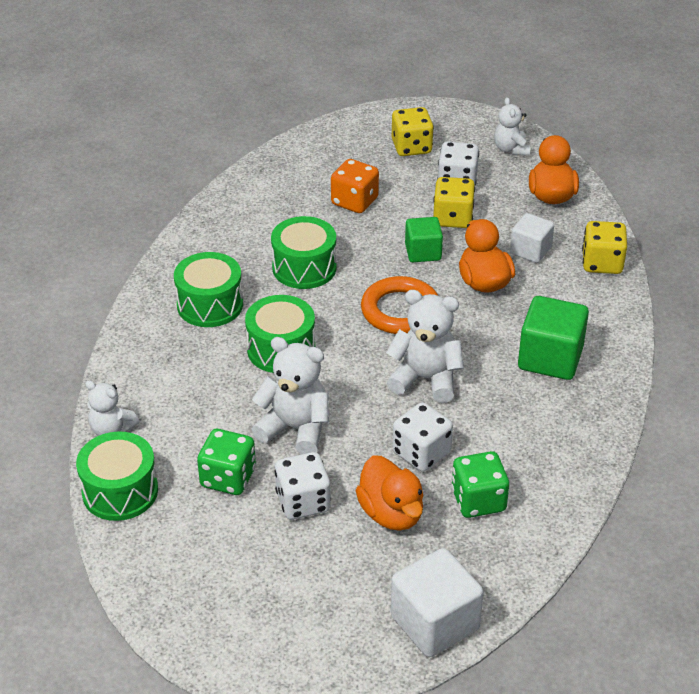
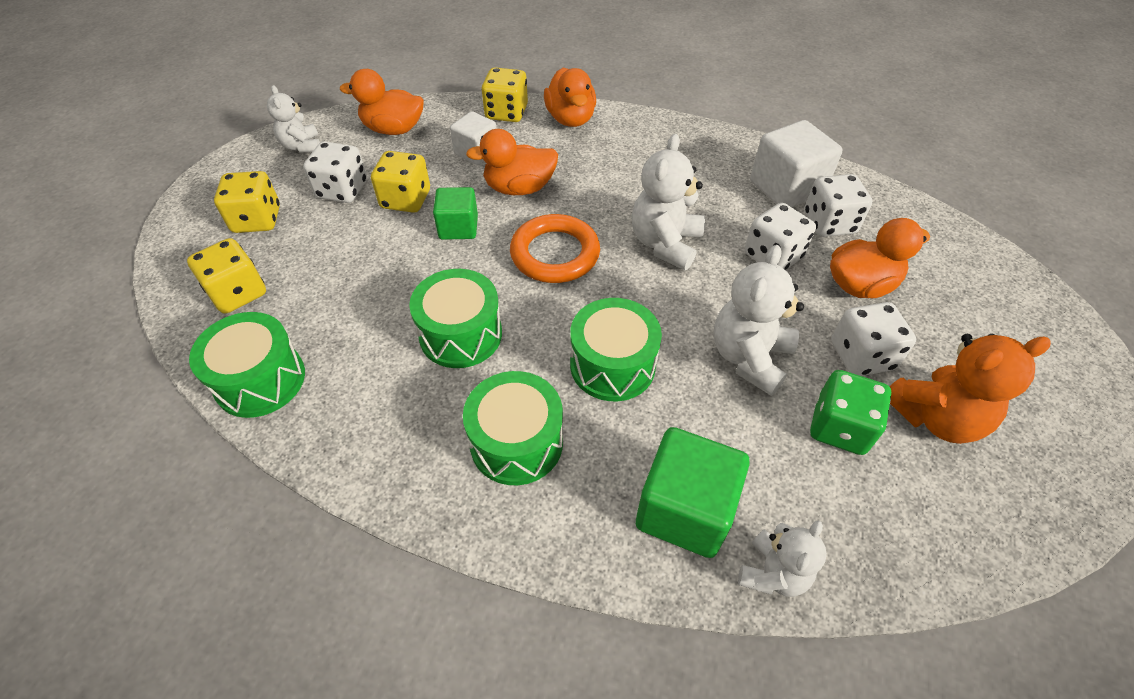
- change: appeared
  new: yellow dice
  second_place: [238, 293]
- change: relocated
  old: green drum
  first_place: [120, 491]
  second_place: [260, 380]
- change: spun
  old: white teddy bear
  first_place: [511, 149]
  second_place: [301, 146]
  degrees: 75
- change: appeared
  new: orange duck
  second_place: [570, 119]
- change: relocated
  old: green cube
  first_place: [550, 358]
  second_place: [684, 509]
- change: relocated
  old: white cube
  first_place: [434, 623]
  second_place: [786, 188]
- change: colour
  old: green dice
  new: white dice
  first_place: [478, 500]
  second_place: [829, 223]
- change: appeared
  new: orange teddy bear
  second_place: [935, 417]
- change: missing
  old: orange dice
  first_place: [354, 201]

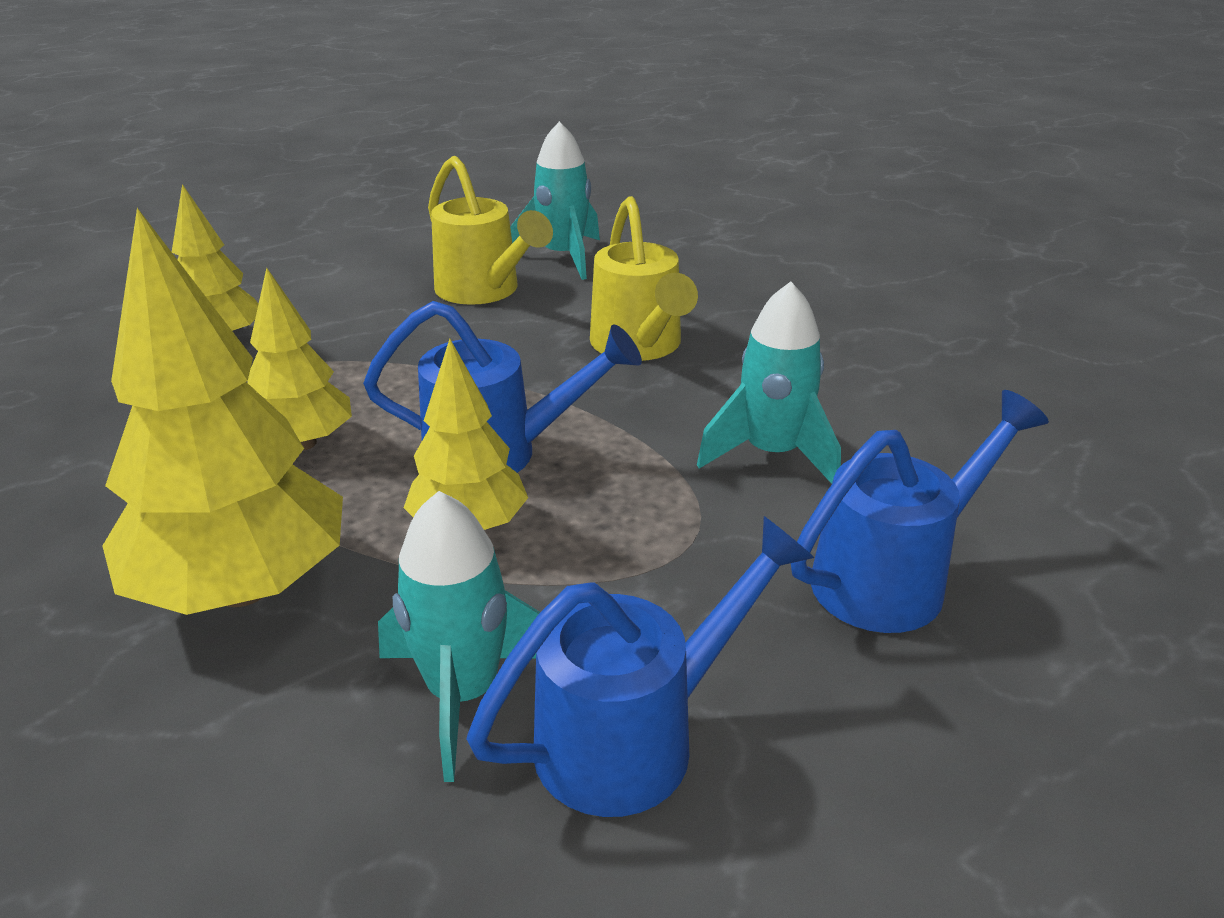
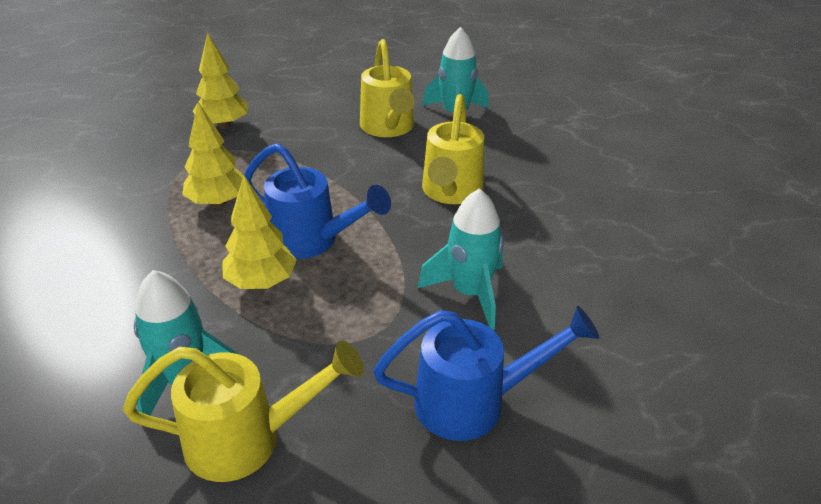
- change: colour
  old: blue watering can
  new: yellow watering can
  first_place: [635, 737]
  second_place: [247, 439]
- change: missing
  old: yellow tree
  first_place: [243, 589]

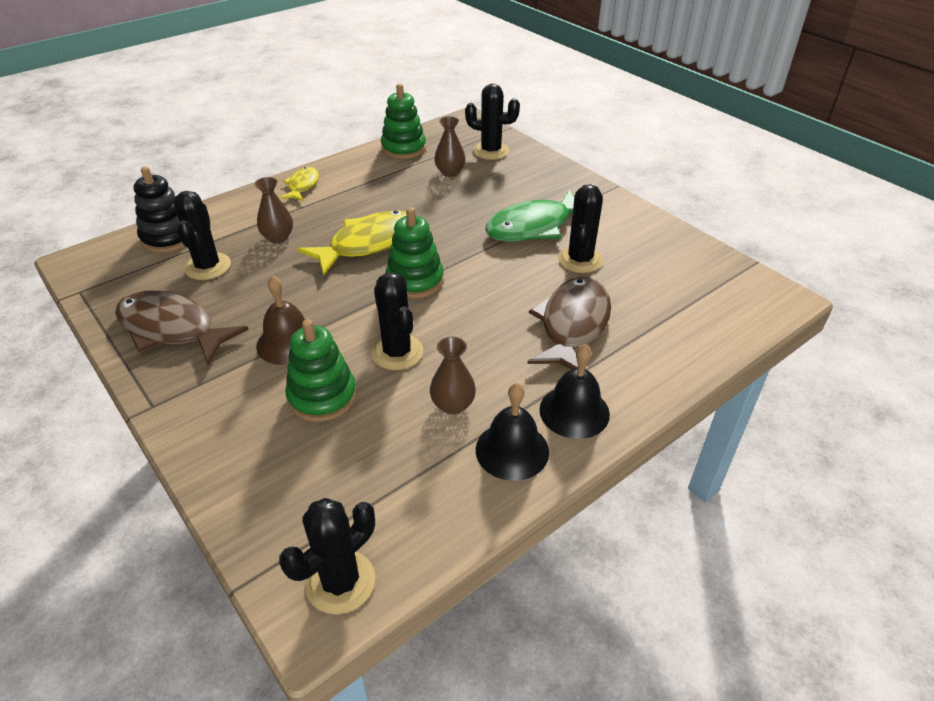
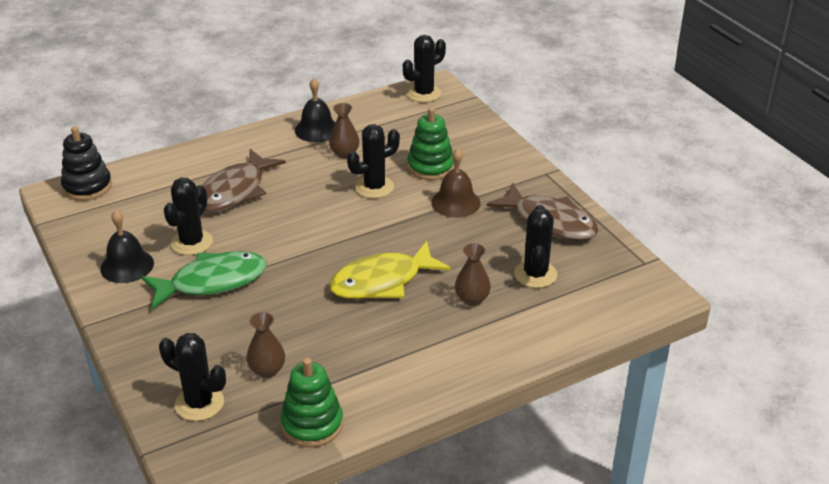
- change: relocated
  old: black stacking toy
  first_place: [168, 237]
  second_place: [87, 187]
- change: relocated
  old: black bell
  first_place: [574, 411]
  second_place: [127, 265]
- change: spun
  old: black cactus
  first_place: [397, 352]
  second_place: [374, 187]
  degrees: 75
- change: missing
  old: yellow fish
  first_place: [302, 186]
- change: missing
  old: green stacking toy
  first_place: [415, 280]

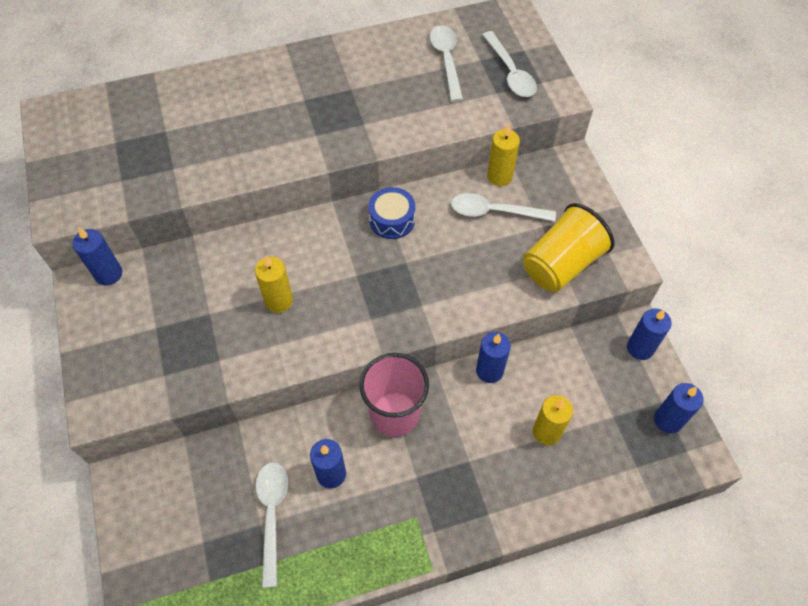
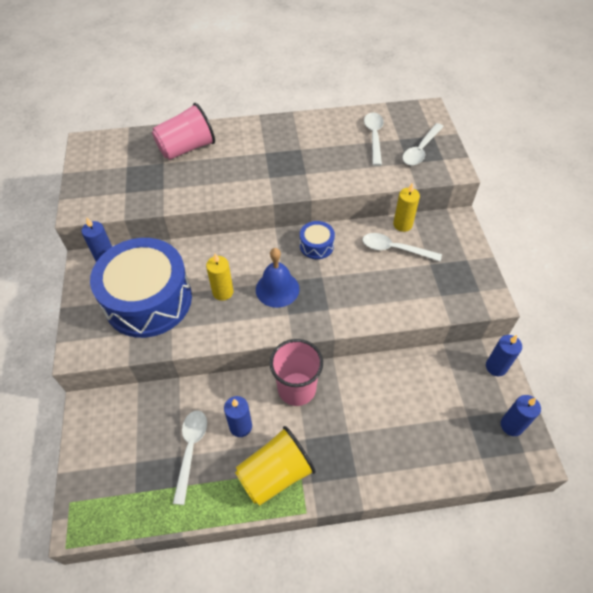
- change: appeared
  new: blue drum
  second_place: [148, 300]
- change: appeared
  new: pink cup
  second_place: [186, 148]
- change: relocated
  old: yellow cup
  first_place: [561, 264]
  second_place: [275, 474]
- change: appeared
  new: blue bell
  second_place: [277, 289]
- change: spun
  old: white spoon
  first_place: [510, 73]
  second_place: [420, 150]
  degrees: 45
- change: missing
  old: blue candle
  first_place: [489, 371]
- change: missing
  old: yellow candle
  first_place: [546, 432]

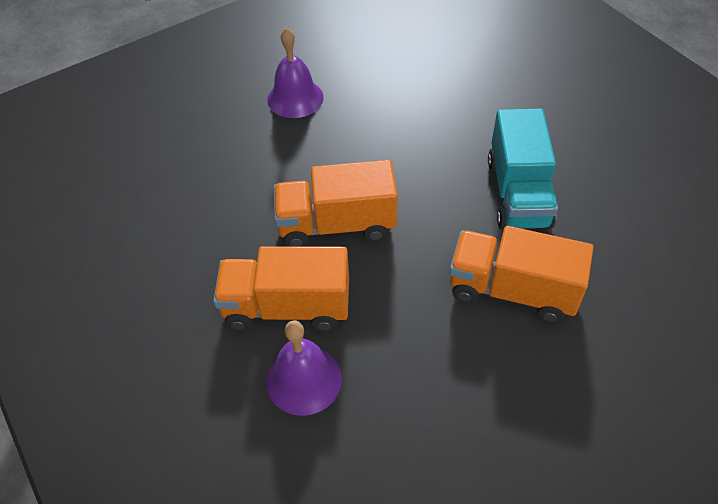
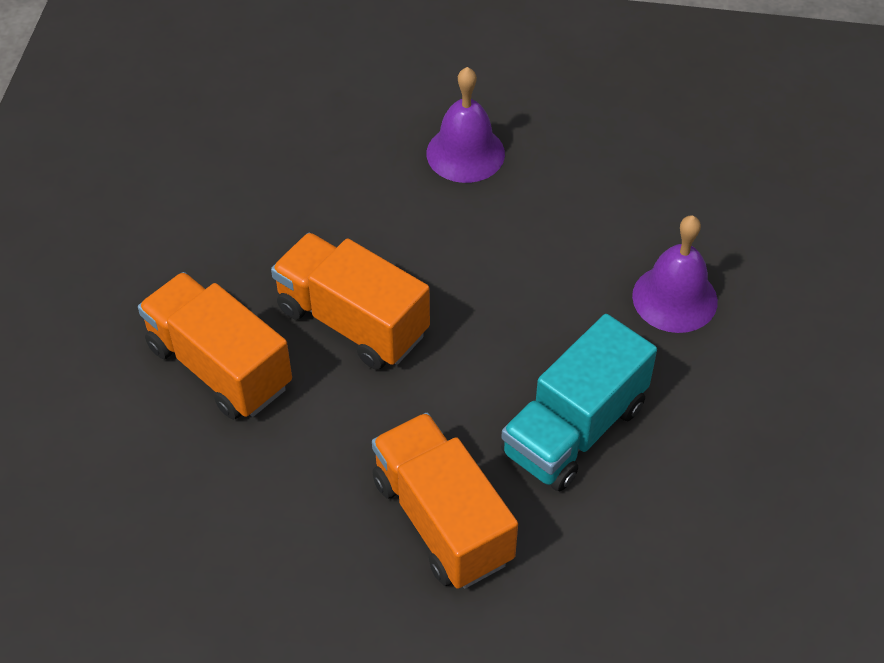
- change: relocated
  old: purple bell
  first_place: [304, 380]
  second_place: [674, 298]

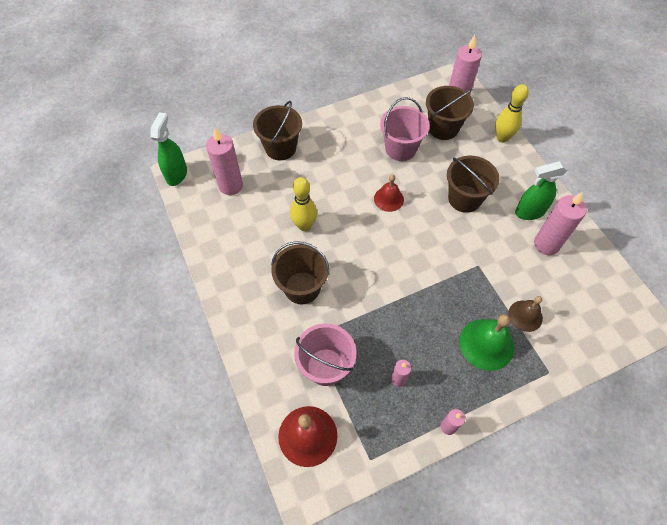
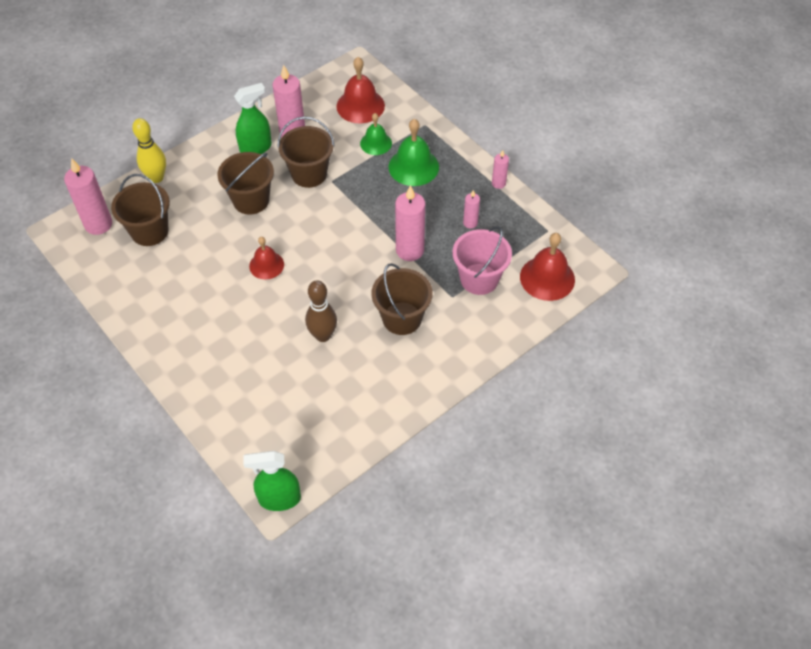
- change: spun
  old: green spray bottle
  first_place: [529, 212]
  second_place: [256, 148]
  degrees: -90
- change: relocated
  old: brown bucket
  first_place: [280, 148]
  second_place: [309, 174]
- change: colour
  old: yellow bowling pin
  new: brown bowling pin
  first_place: [304, 225]
  second_place: [323, 335]
- change: appeared
  new: red bell
  second_place: [360, 106]
- change: colour
  old: brown bell
  new: green bell
  first_place: [525, 315]
  second_place: [376, 143]
- change: relocated
  old: pink candle
  first_place: [231, 185]
  second_place: [410, 250]
- change: missing
  old: pink bucket
  first_place: [400, 149]

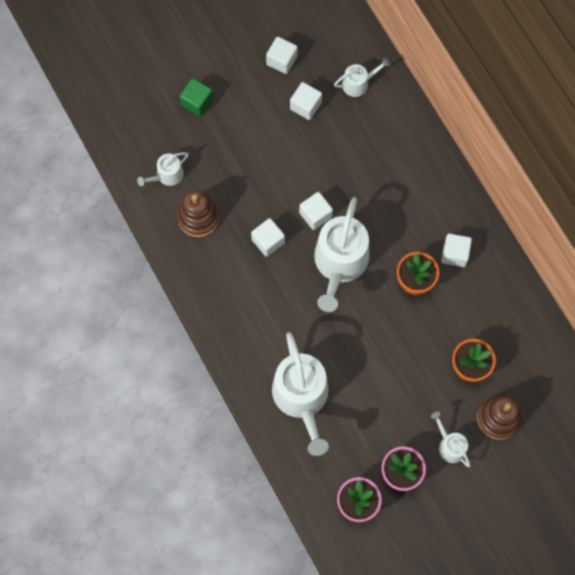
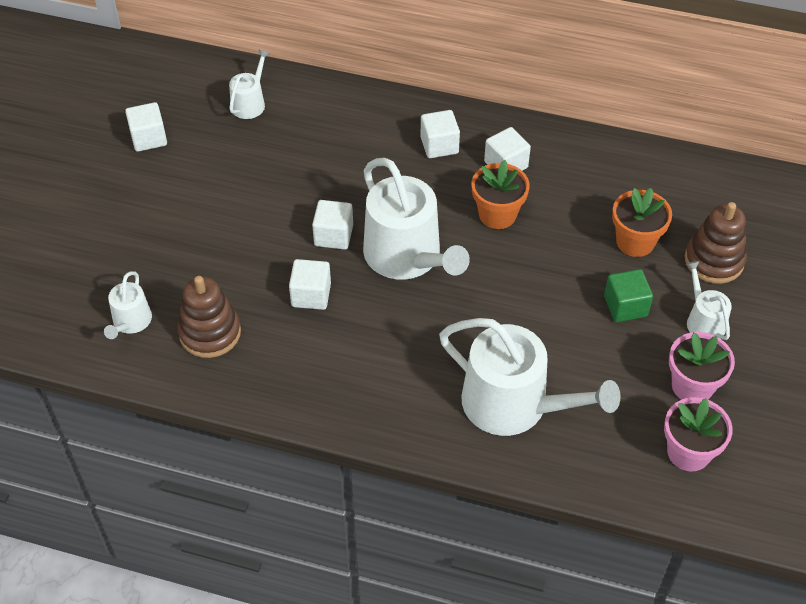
- change: relocated
  old: white cube
  first_place: [305, 106]
  second_place: [439, 145]
- change: relocated
  old: green cube
  first_place: [197, 102]
  second_place: [625, 306]
- change: spun
  old: white watering can
  first_place: [450, 445]
  second_place: [703, 321]
  degrees: 60

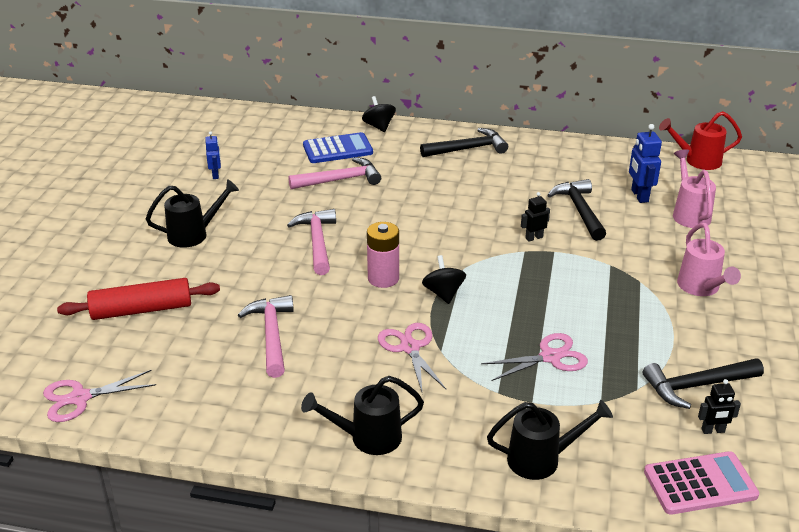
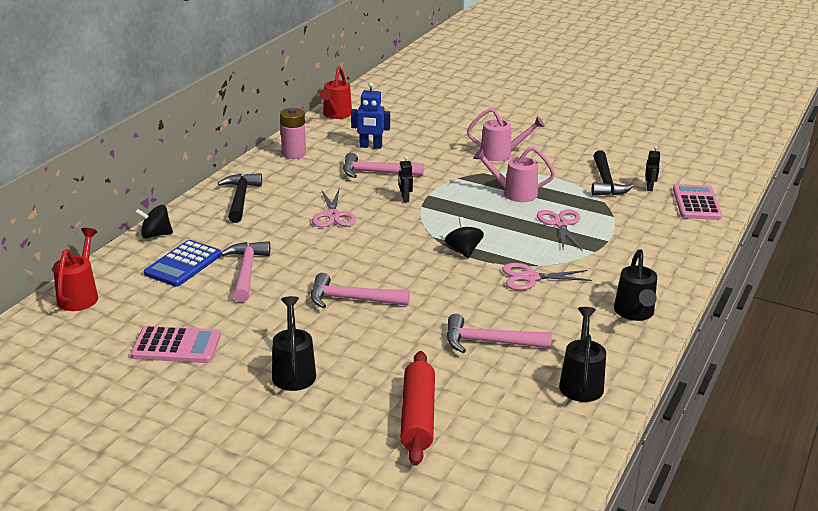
- change: appeared
  new: red watering can
  second_place: [80, 296]
- change: exchanged
  old: blue robot
  new: pink calculator
  first_place: [215, 175]
  second_place: [176, 346]
- change: spun
  old: blue calculator
  first_place: [337, 149]
  second_place: [183, 264]
  degrees: -150
- change: relocated
  old: pink battery
  first_place: [383, 278]
  second_place: [294, 154]
- change: relocated
  old: pink scissors
  first_place: [80, 398]
  second_place: [333, 215]
- change: colour
  old: black hammer
  new: pink hammer
  first_place: [579, 210]
  second_place: [376, 173]
- change: spun
  old: black spinning top
  first_place: [443, 293]
  second_place: [463, 251]
  degrees: 75
- change: relocated
  old: pink watering can
  first_place: [689, 214]
  second_place: [514, 193]
- change: relocated
  old: black watering can
  first_place: [541, 459]
  second_place: [581, 383]

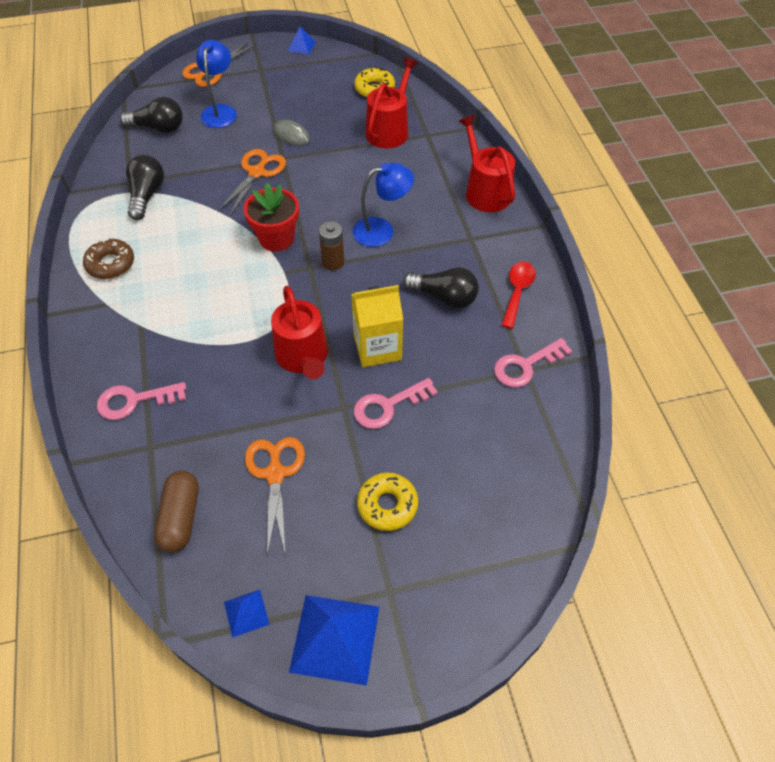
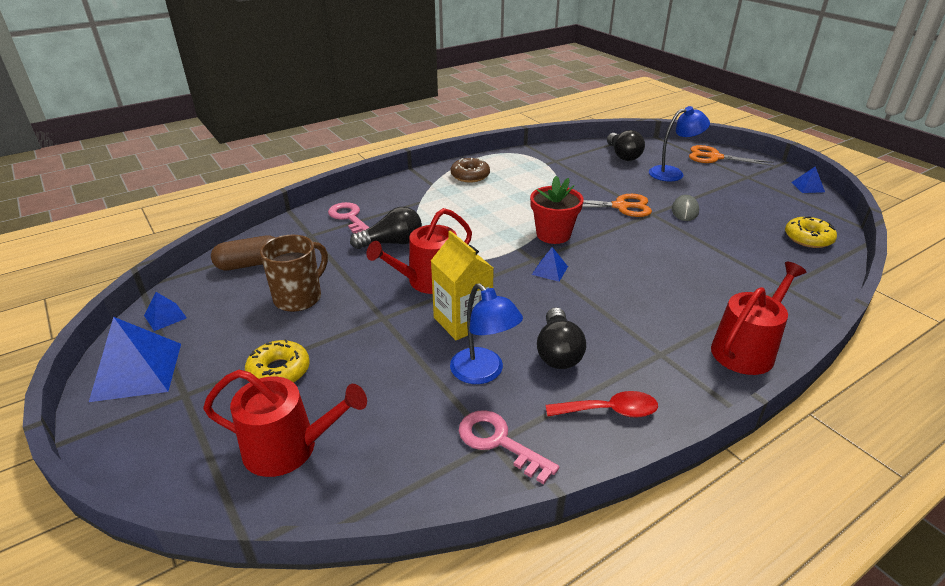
- change: relocated
  old: red watering can
  first_place: [389, 130]
  second_place: [289, 448]
- change: exchanged
  old: orange scissors
  new: brown mug
  first_place: [275, 474]
  second_place: [299, 298]
- change: relocated
  old: black light bulb
  first_place: [147, 195]
  second_place: [392, 243]
- change: relocated
  old: blue lamp
  first_place: [382, 230]
  second_place: [483, 373]
- change: exchanged
  old: brown battery
  new: blue pyramid
  first_place: [333, 262]
  second_place: [550, 270]
- change: missing
  old: pink key
  first_place: [388, 406]

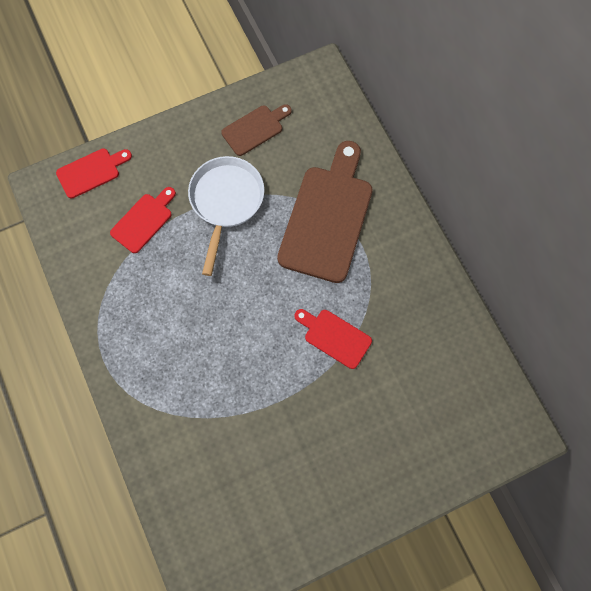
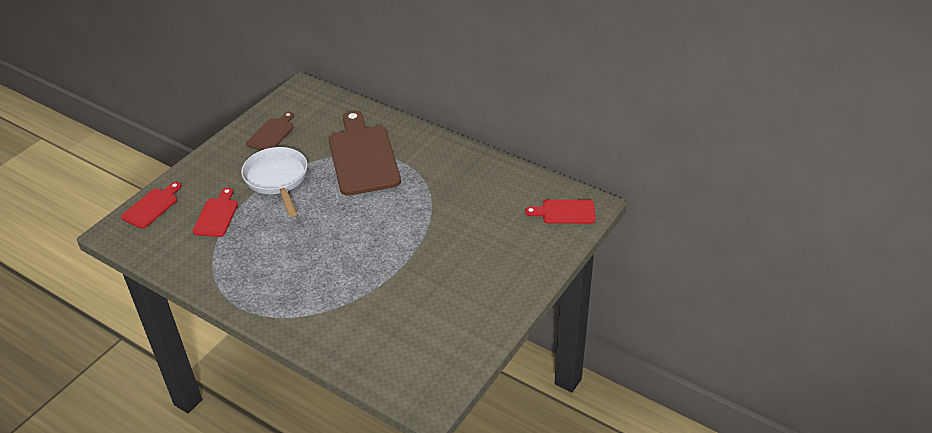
- change: relocated
  old: red cutting board
  first_place: [334, 337]
  second_place: [565, 212]

